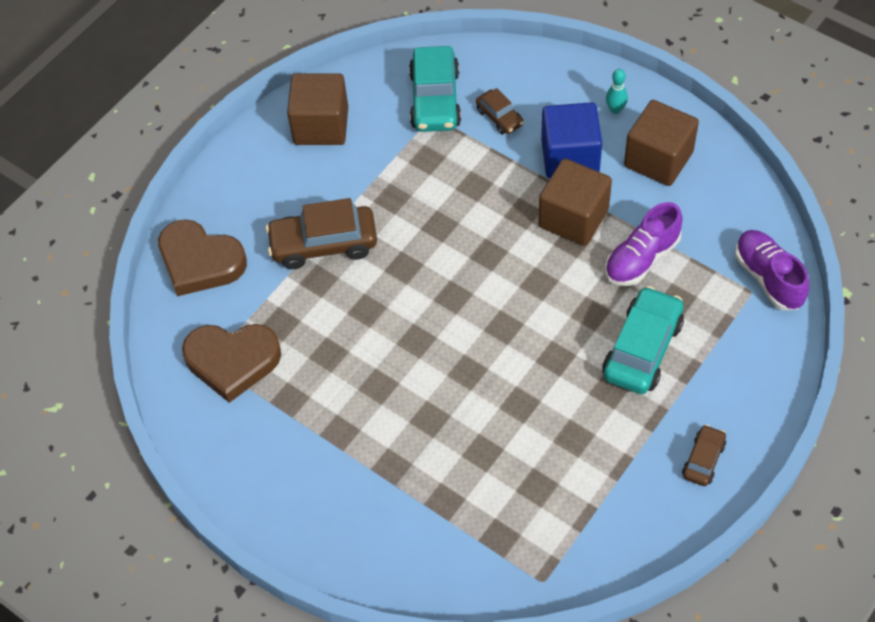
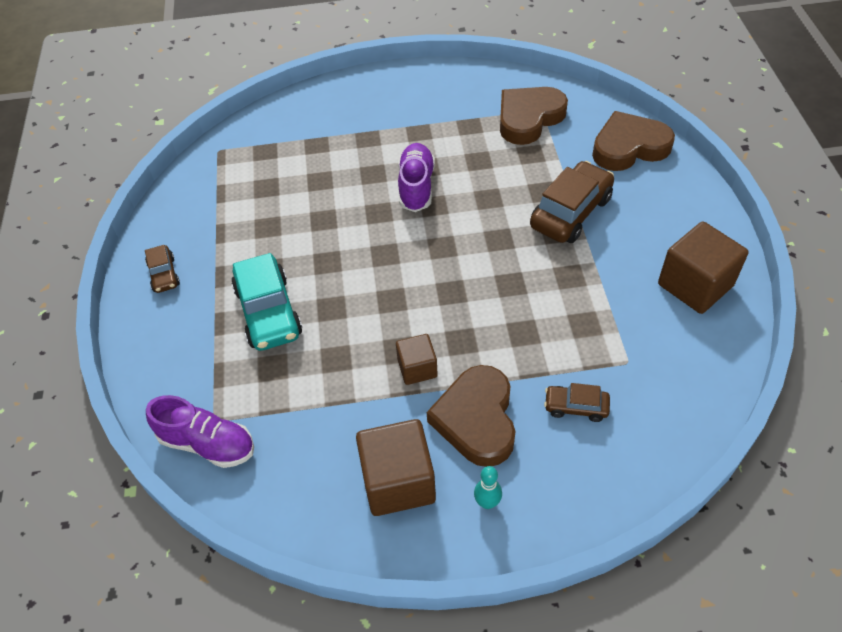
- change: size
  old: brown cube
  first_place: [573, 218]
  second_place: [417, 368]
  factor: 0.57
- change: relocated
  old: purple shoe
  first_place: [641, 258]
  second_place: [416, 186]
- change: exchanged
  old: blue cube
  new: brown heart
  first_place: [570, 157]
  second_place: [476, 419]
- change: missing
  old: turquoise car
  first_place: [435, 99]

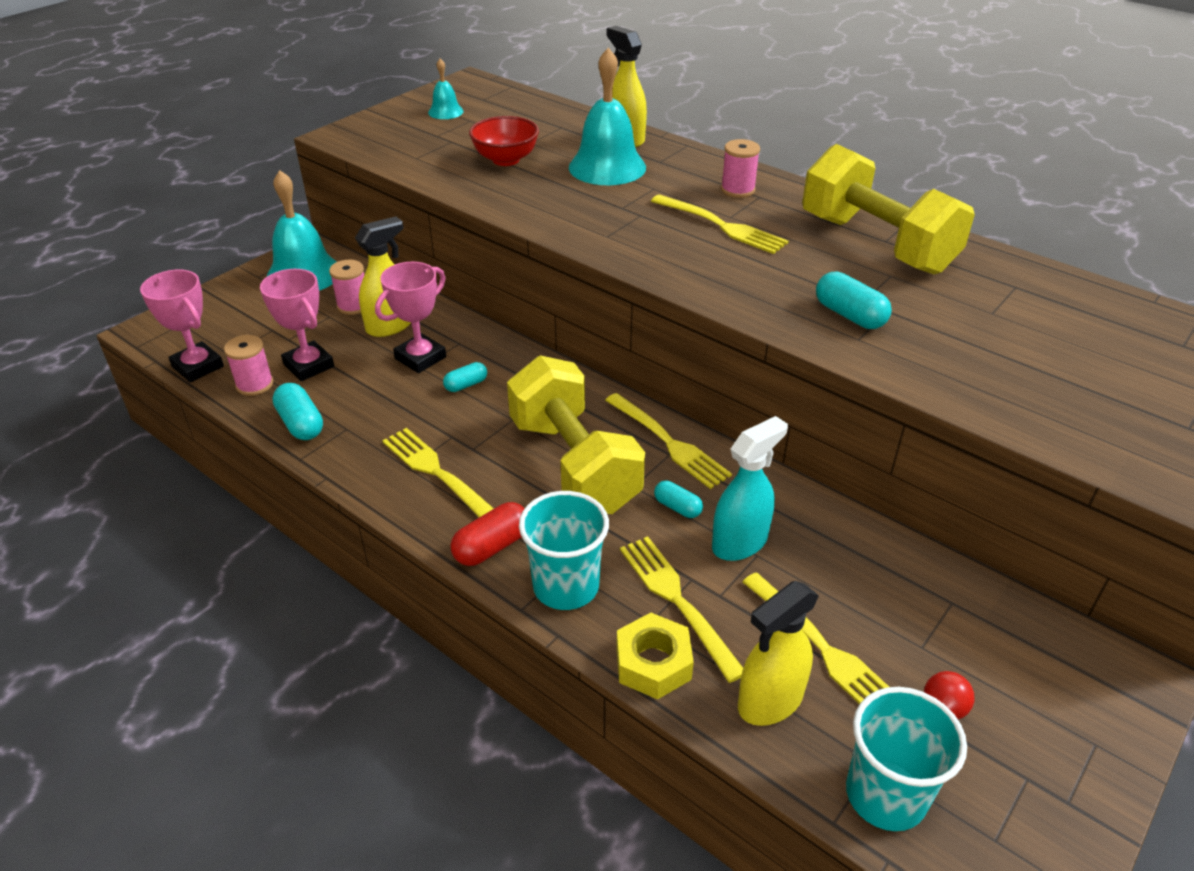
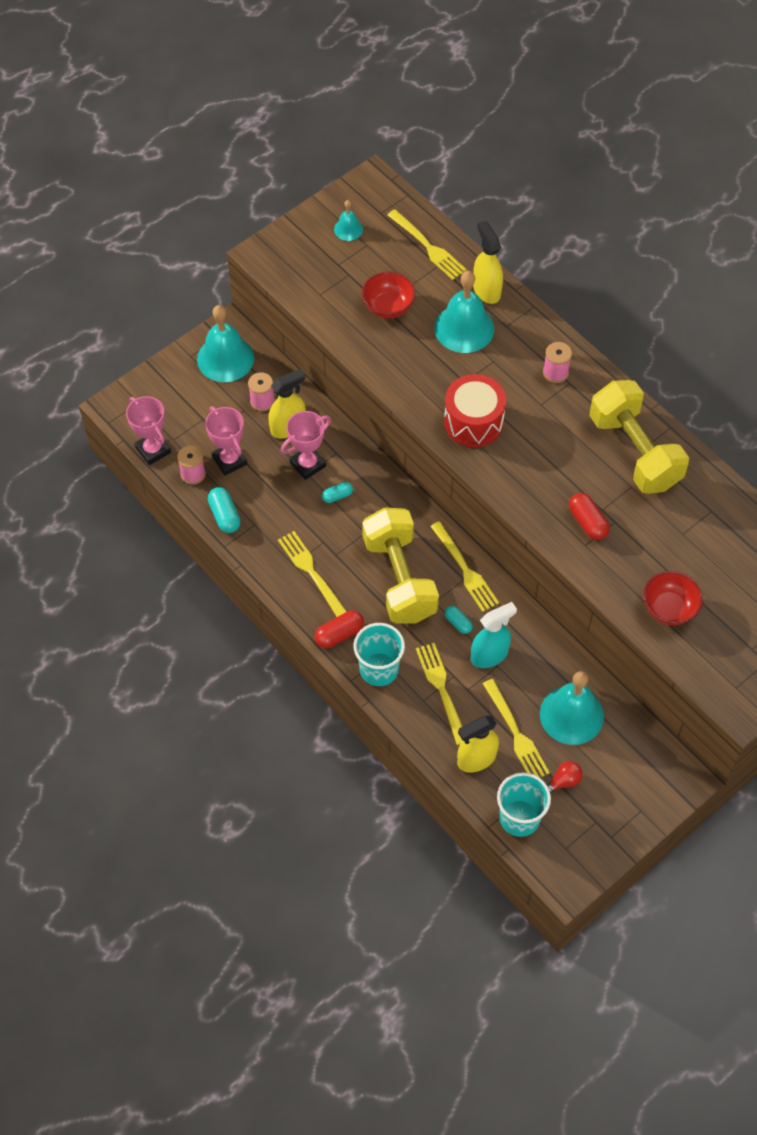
- change: relocated
  old: yellow fork
  first_place: [721, 226]
  second_place: [428, 247]
- change: appeared
  new: red drum
  second_place: [473, 422]
- change: appeared
  new: turquoise bell
  second_place: [571, 715]
- change: colour
  old: turquoise capsule
  new: red capsule
  first_place: [849, 315]
  second_place: [587, 522]
- change: appeared
  new: red bowl
  second_place: [669, 609]
- change: missing
  old: yellow nut
  first_place: [653, 663]

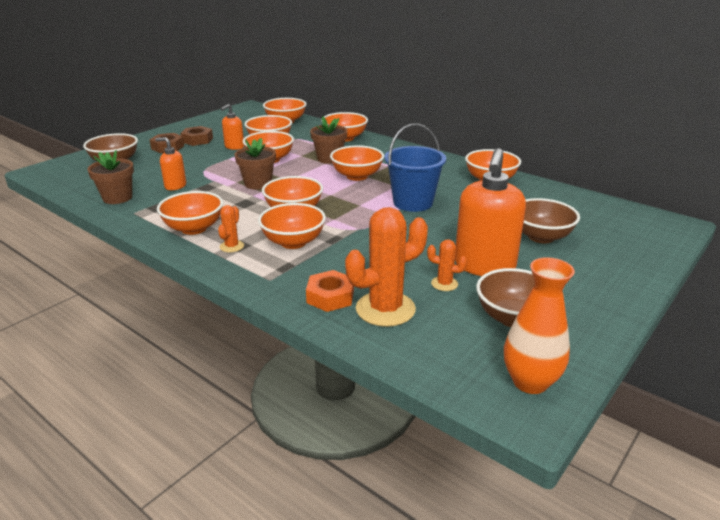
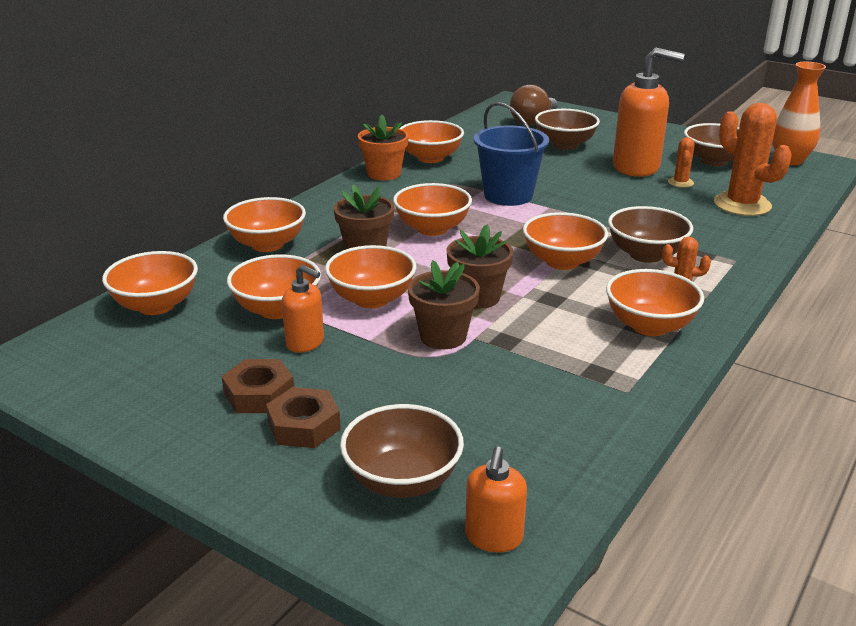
- change: appeared
  new: orange flower pot
  second_place: [384, 174]
- change: relocated
  old: brown flower pot
  first_place: [117, 198]
  second_place: [443, 336]
- change: relocated
  old: orange soap dispenser
  first_place: [175, 186]
  second_place: [493, 537]
- change: appeared
  new: brown light bulb
  second_place: [533, 121]
- change: colour
  old: orange bowl
  new: brown bowl
  first_place: [293, 242]
  second_place: [646, 255]
- change: missing
  old: orange nut
  first_place: [330, 296]

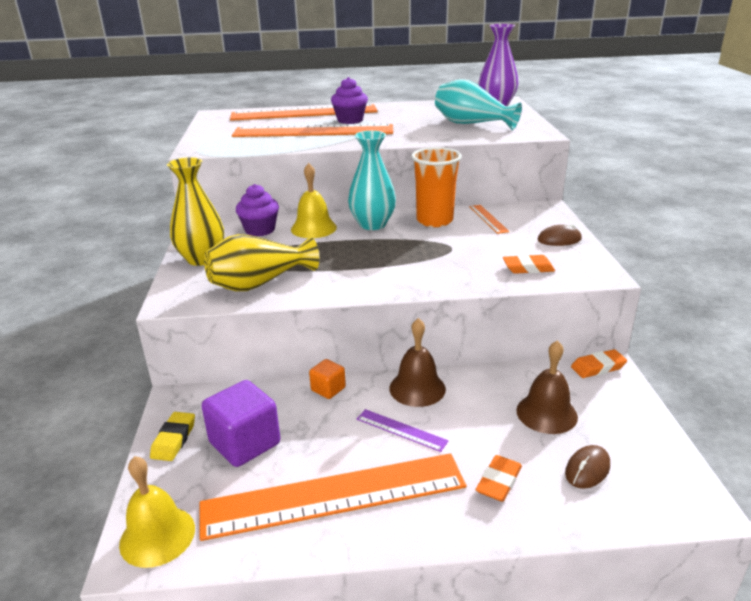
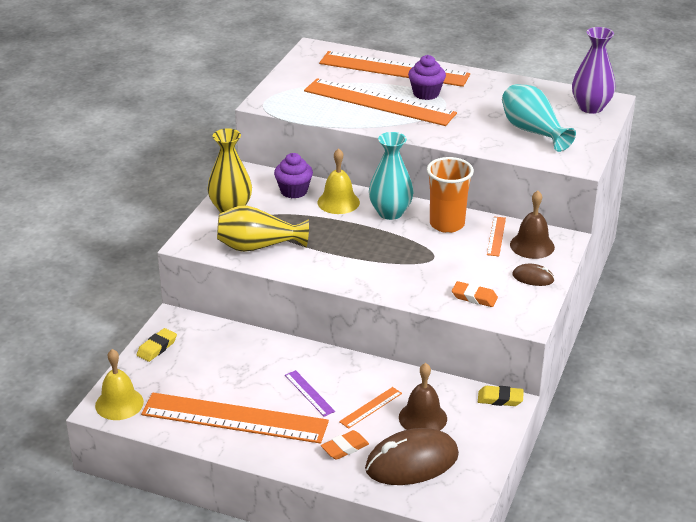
- change: appeared
  new: orange ruler
  second_place: [370, 407]
- change: size
  old: brown mouse
  first_place: [587, 469]
  second_place: [412, 462]
  factor: 2.12
- change: colour
  old: orange eraser
  new: yellow eraser
  first_place: [598, 367]
  second_place: [500, 399]
- change: relocated
  old: brown bell
  first_place: [417, 388]
  second_place: [532, 245]
- change: missing
  old: purple cube
  first_place: [245, 443]
- change: missing
  old: orange cube
  first_place: [328, 389]

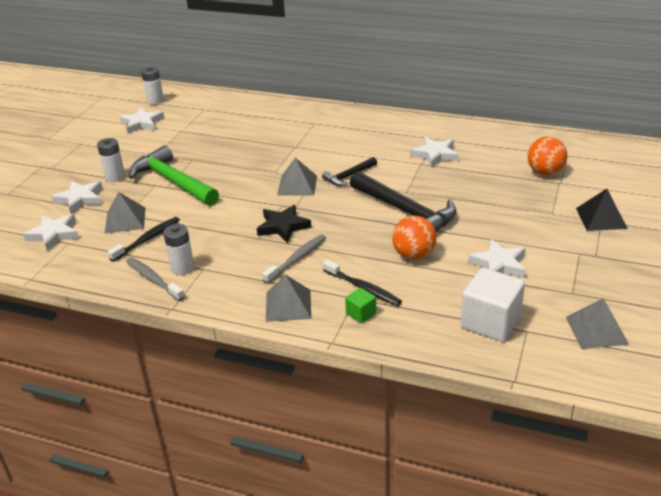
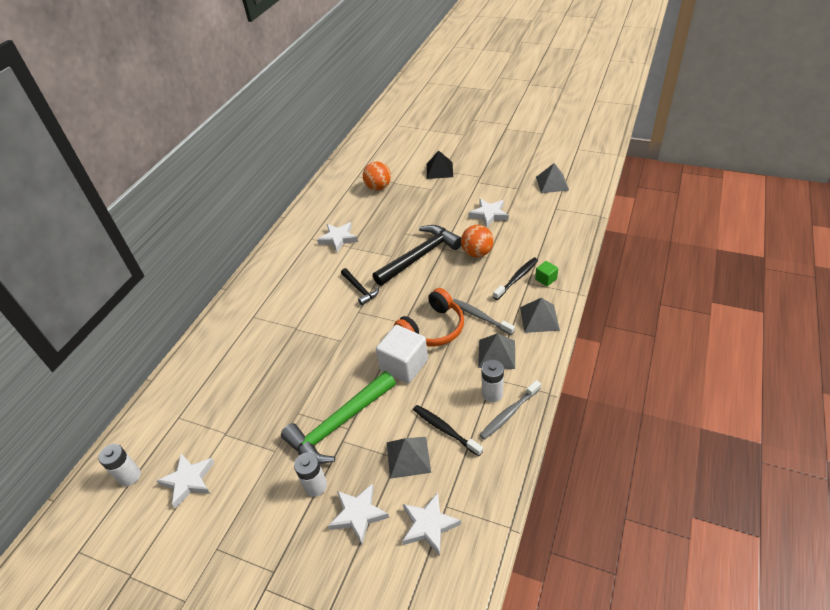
- change: relocated
  old: white cube
  first_place: [490, 322]
  second_place: [404, 365]
- change: exchanged
  old: black star
  new: orange headphones
  first_place: [283, 226]
  second_place: [433, 328]
- change: relocated
  old: grey pyramid
  first_place: [297, 185]
  second_place: [497, 354]

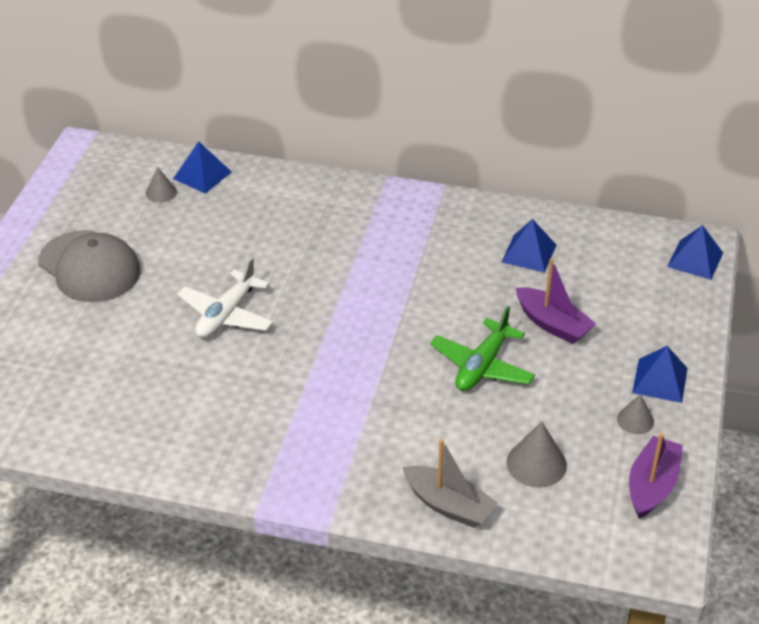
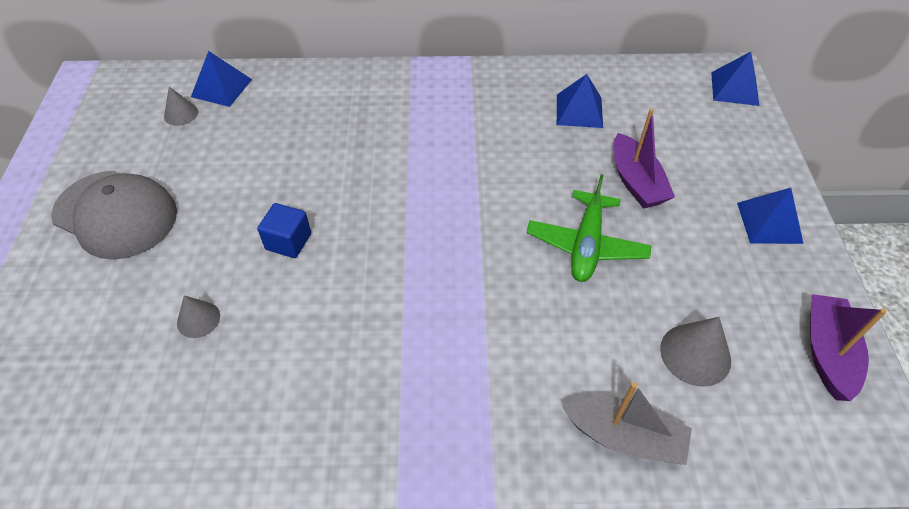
- change: relocated
  old: grey cone
  first_place: [635, 420]
  second_place: [198, 319]
- change: exchanged
  old: white plane
  new: blue cube
  first_place: [226, 315]
  second_place: [288, 241]
- change: spun
  old: purple boat
  first_place: [552, 324]
  second_place: [636, 182]
  degrees: 45

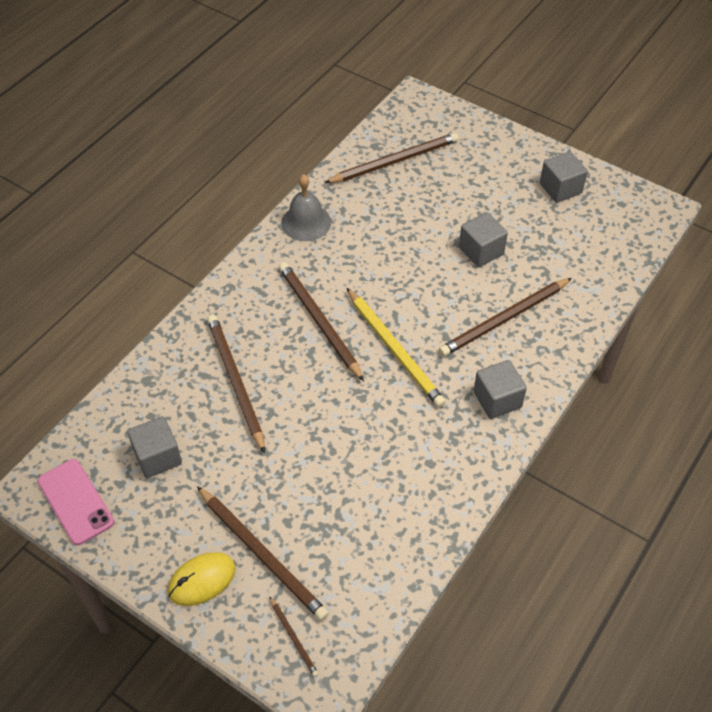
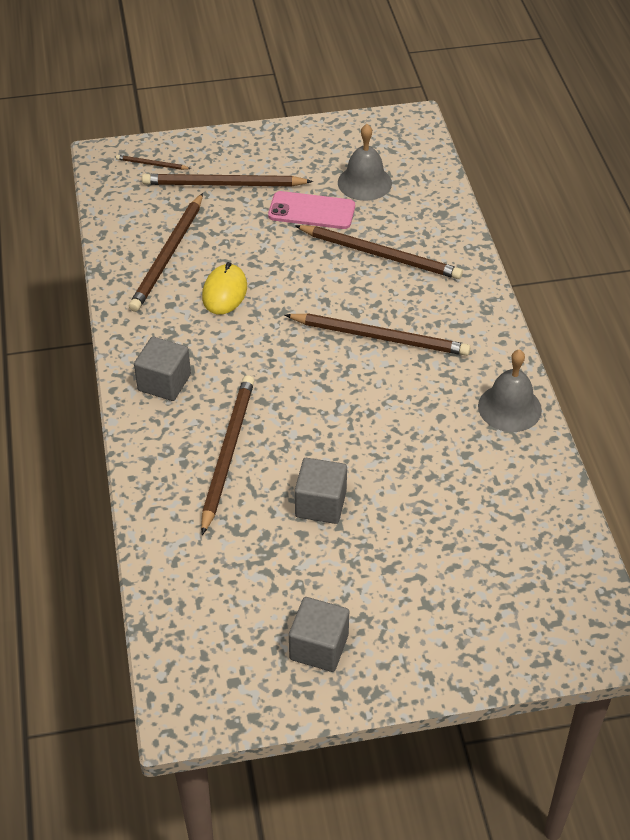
- change: relocated
  old: brown pencil
  first_place: [395, 161]
  second_place: [168, 255]
- change: relocated
  old: yellow mouse
  first_place: [202, 580]
  second_place: [225, 292]
- change: relocated
  old: pink phone
  first_place: [75, 502]
  second_place: [311, 211]
- change: exchanged
  old: grey cube
  new: grey bell
  first_place: [157, 457]
  second_place: [364, 182]
- change: missing
  old: yellow pencil
  first_place: [394, 350]

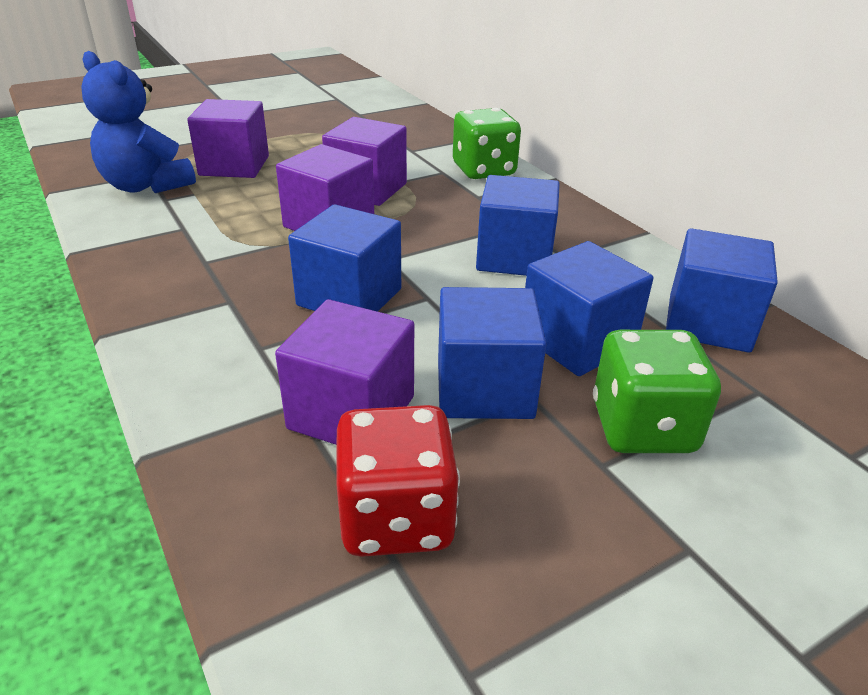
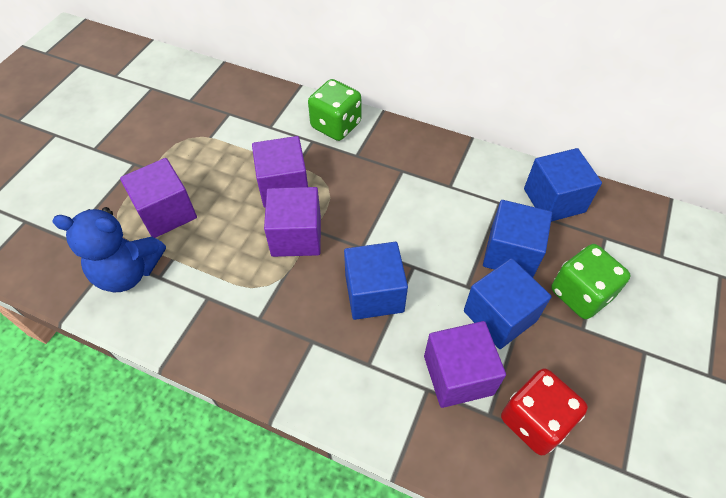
- change: missing
  old: blue cube
  first_place: [514, 257]

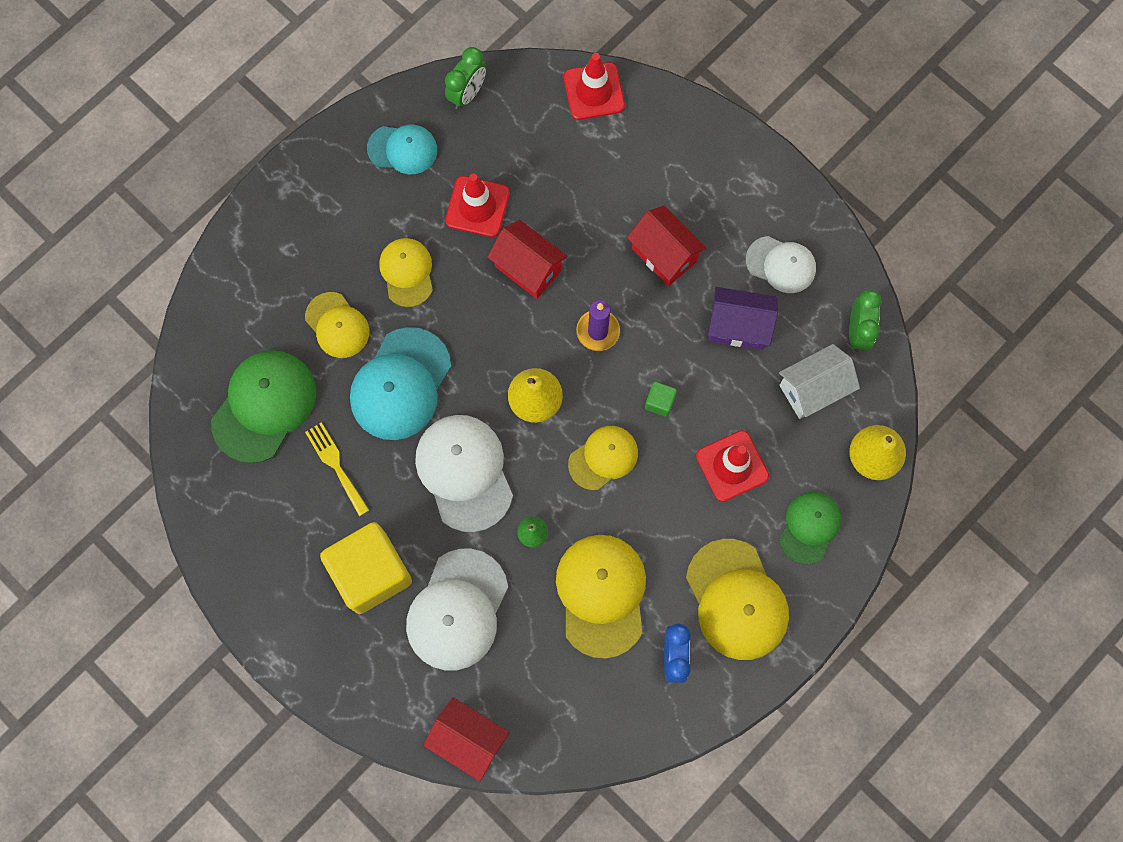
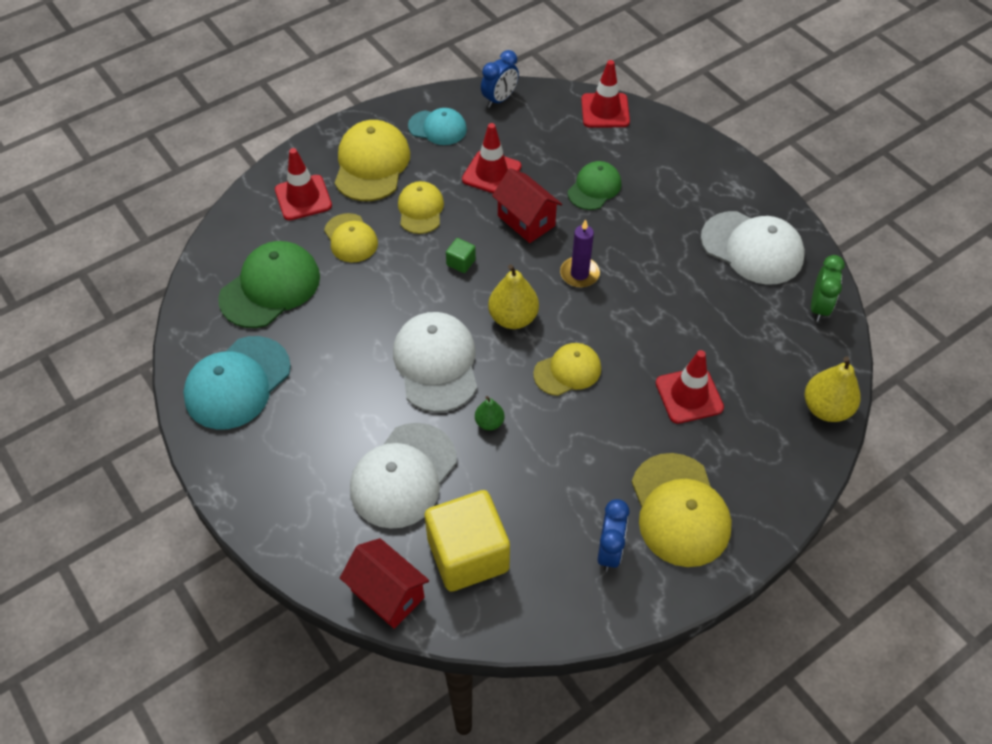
- change: relocated
  old: turquoise cap
  first_place: [400, 384]
  second_place: [237, 383]
- change: appeared
  new: red traffic cone
  second_place: [303, 198]
- change: relocated
  old: yellow cap
  first_place: [601, 595]
  second_place: [371, 164]
- change: relocated
  old: yellow cube
  first_place: [371, 572]
  second_place: [468, 554]
- change: relocated
  old: green cube
  first_place: [659, 402]
  second_place: [461, 262]
- change: colour
  old: green clock
  new: blue clock
  first_place: [467, 94]
  second_place: [499, 99]
- change: relocated
  old: green cap
  first_place: [809, 527]
  second_place: [594, 188]
- change: size
  old: white cap
  first_place: [781, 264]
  second_place: [752, 248]
  factor: 1.63
- change: missing
  old: yellow fork
  first_place: [336, 465]
- change: missing
  old: red house
  first_place: [664, 255]
- change: missing
  old: purple house
  first_place: [738, 326]
- change: missing
  old: white house
  first_place: [813, 389]

